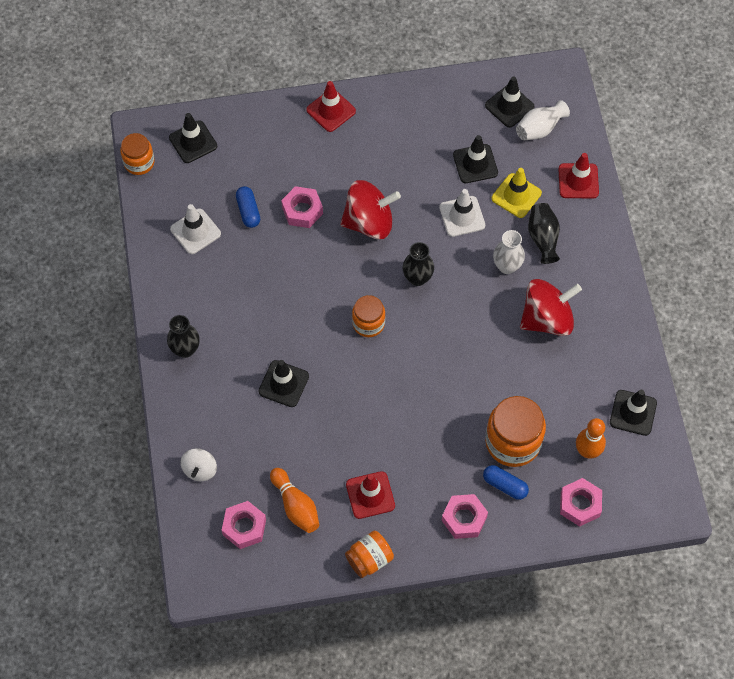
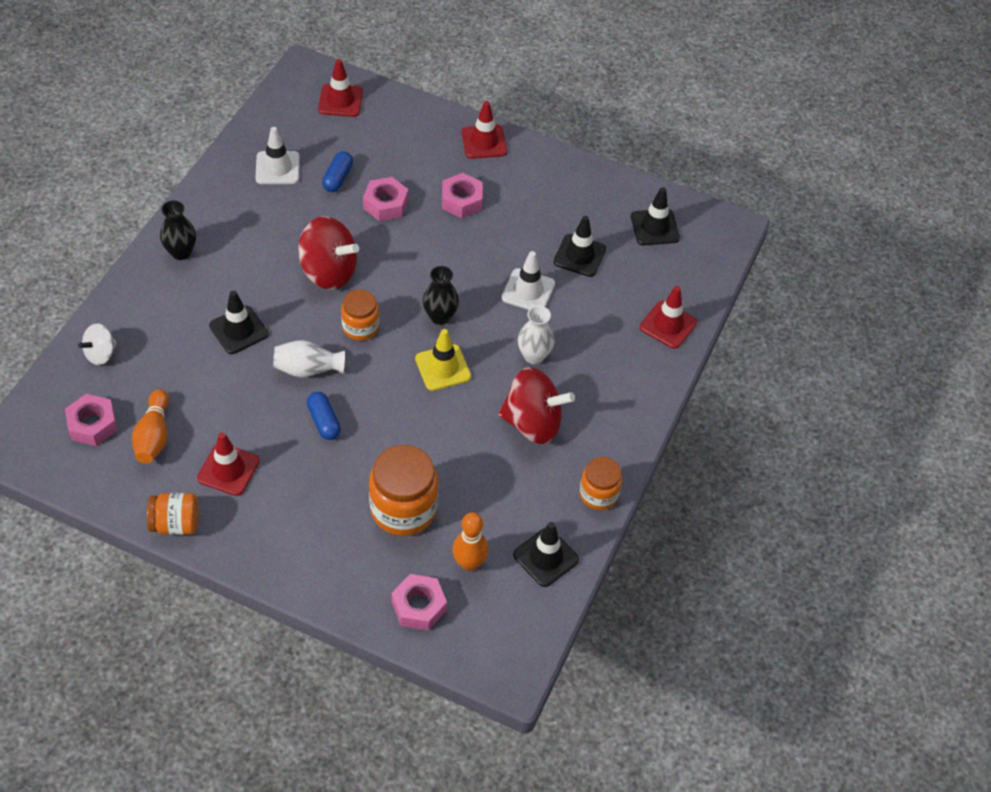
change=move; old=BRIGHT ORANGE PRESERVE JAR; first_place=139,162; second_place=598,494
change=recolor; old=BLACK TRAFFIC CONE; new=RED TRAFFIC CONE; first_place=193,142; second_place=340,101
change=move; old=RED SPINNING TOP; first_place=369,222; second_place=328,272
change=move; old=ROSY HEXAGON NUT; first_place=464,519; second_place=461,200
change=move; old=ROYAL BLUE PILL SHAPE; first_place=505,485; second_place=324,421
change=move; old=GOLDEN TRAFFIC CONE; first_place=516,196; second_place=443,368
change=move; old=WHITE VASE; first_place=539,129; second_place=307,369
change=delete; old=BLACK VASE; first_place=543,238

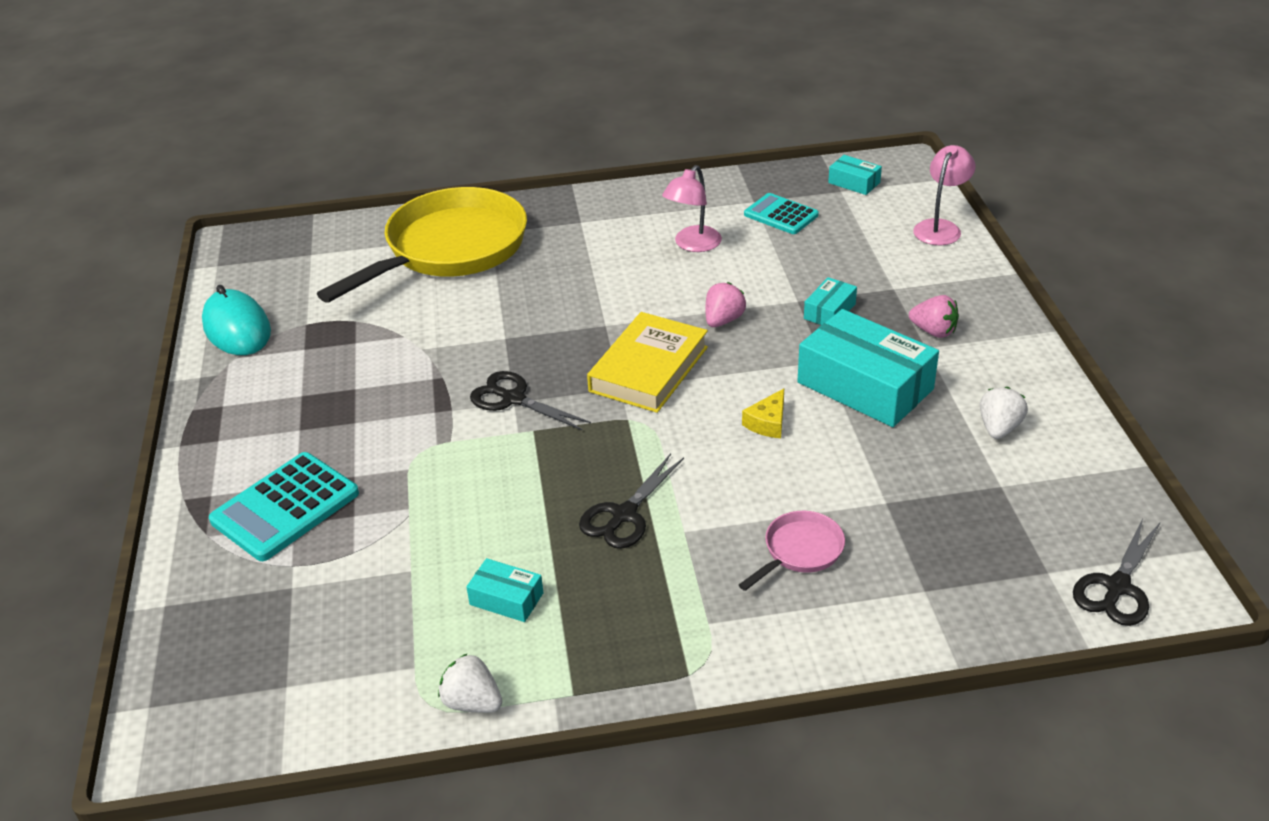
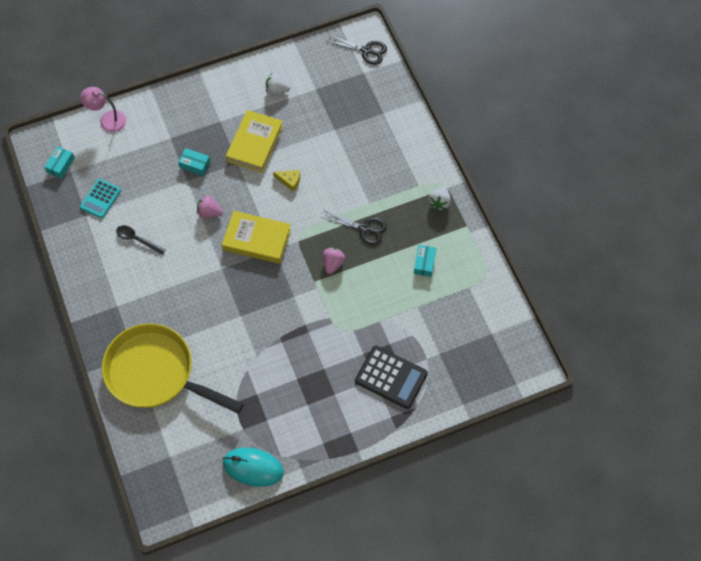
change=rotate; old=AQUA MOUSE; first_place=237,328; second_place=253,467; degrees=60
change=recolor; old=AQUA ADDING MACHINE; new=BLACK ADDING MACHINE; first_place=285,507; second_place=391,377
change=move; old=WHITE BERRY; first_place=472,702; second_place=439,202
change=delete; old=BLACK SCISSORS; first_place=513,399
change=replace; old=ROSY READING LAMP; new=BLACK SPOON; first_place=692,245; second_place=137,239
change=delete; old=ROSY FRYING PAN; first_place=800,551
change=replace; old=AQUA BOX; new=GOLDEN HARDCOVER; first_place=865,386; second_place=255,144
change=move; old=ROSY BERRY; first_place=933,331; second_place=333,264

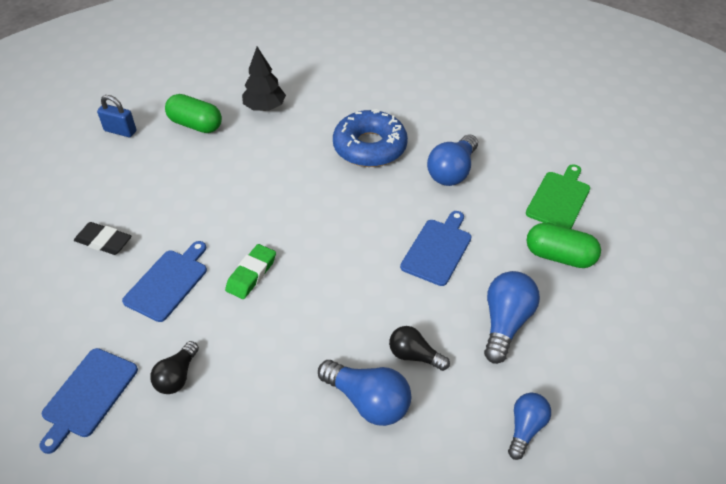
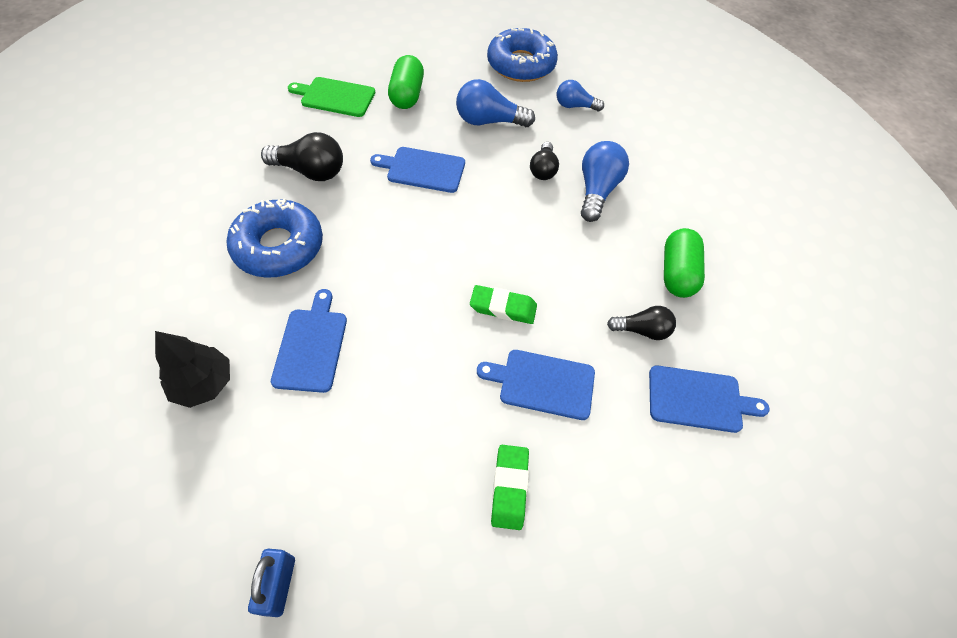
change=recolor; old=BLACK GUM ERASER; new=LEAF-GREEN GUM ERASER; first_place=103,241; second_place=509,488
change=move; old=LEAF-GREEN PILL SHAPE; first_place=195,125; second_place=677,273
change=recolor; old=ROYAL BLUE LIGHTBULB; new=BLACK LIGHTBULB; first_place=452,171; second_place=310,171
change=insert; new=ROYAL BLUE CUTTING BOARD; second_place=311,346
change=insert; new=ROYAL BLUE DONUT; second_place=521,64

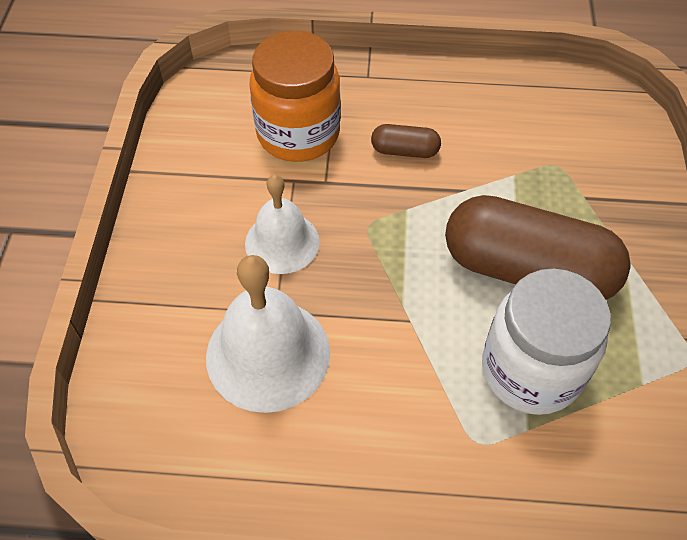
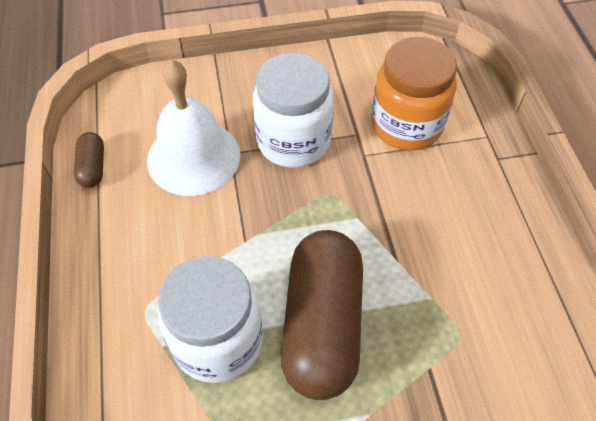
change=replace; old=WHITE SCHOOL BELL; new=WHITE PRESERVE JAR; first_place=282,242; second_place=293,141
change=move; old=RUSSET PILL SHAPE; first_place=405,151; second_place=93,167

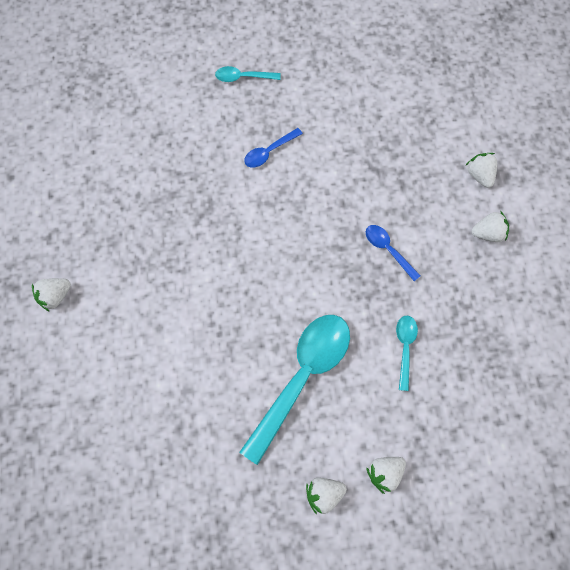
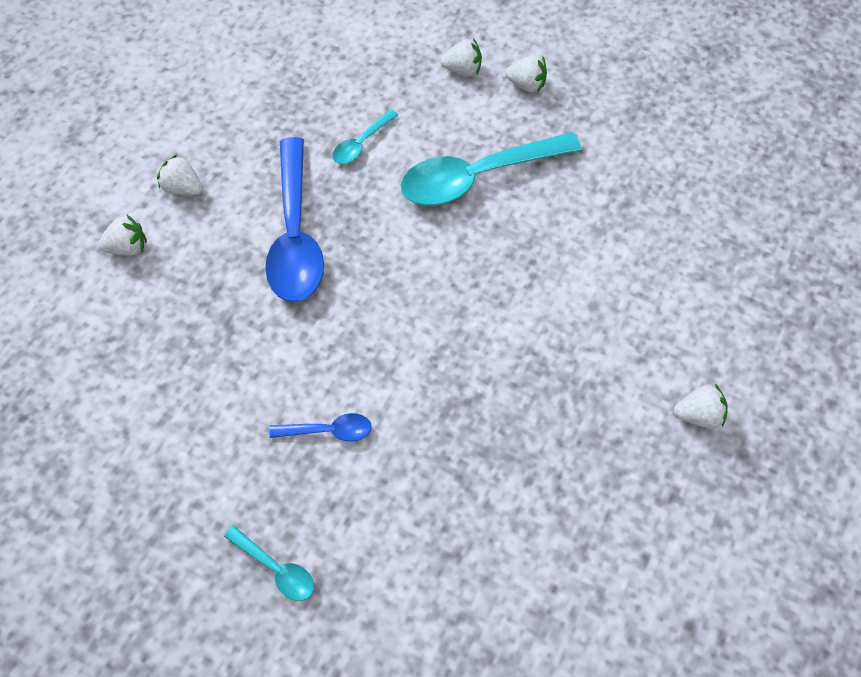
change=resize; old=ROYAL BLUE SPOON; first_place=388,250; second_place=296,234; factor=2.16
change=rotate; old=WHITE BERRY; first_place=479,175; second_place=129,247; degrees=-120

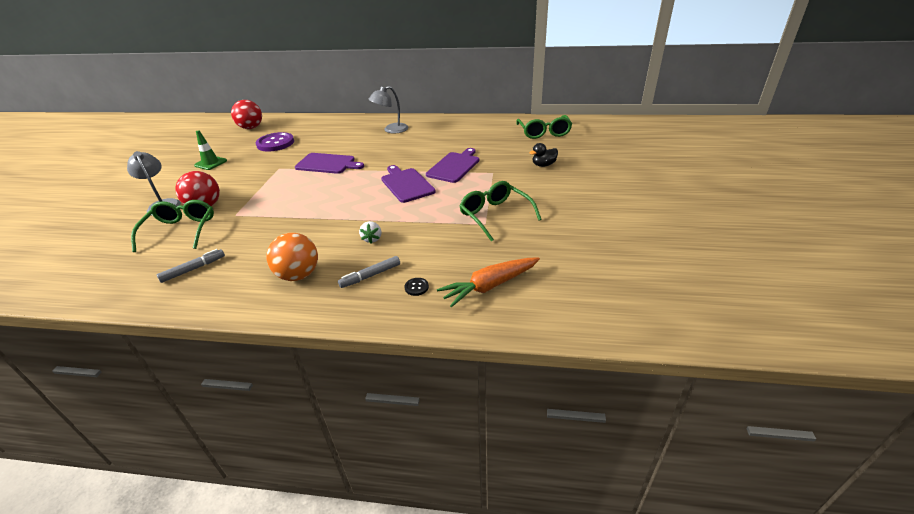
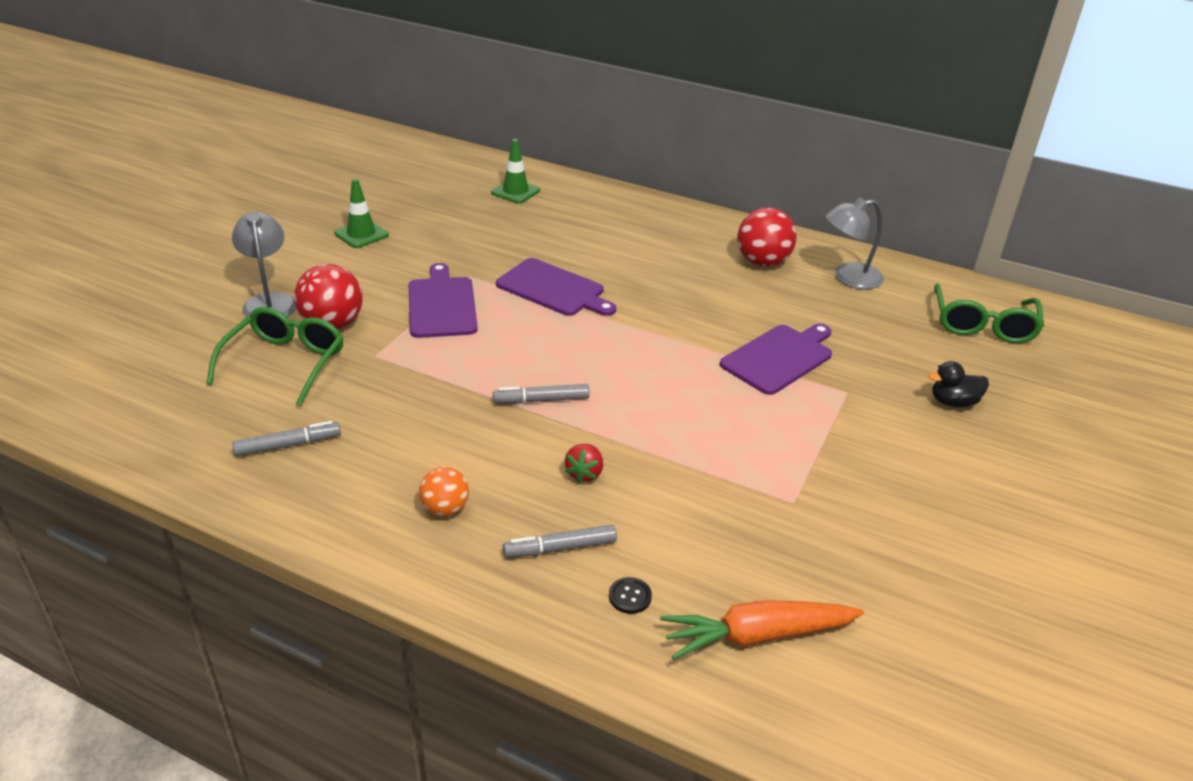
change=move; old=RED PLAY BALL; first_place=251,128; second_place=762,262
change=delete; old=VIOLET SHIRT BUTTON; first_place=275,143
change=resize; old=BRIGHT ORANGE PLAY BALL; first_place=298,275; second_place=445,509; factor=0.6
change=recolor; old=WHITE BERRY; new=RED BERRY; first_place=372,239; second_place=584,473
change=move; old=GREY READING LAMP; first_place=391,130; second_place=848,278
change=move; old=VIOLET CUTTING BOARD; first_place=406,184; second_place=442,305
change=delete; old=LEAF-GREEN SPECTACLES; first_place=495,215
change=insert; new=LEAF-GREEN TRAFFIC CONE; second_place=515,192
change=insert; new=GREY MARKER; second_place=542,400

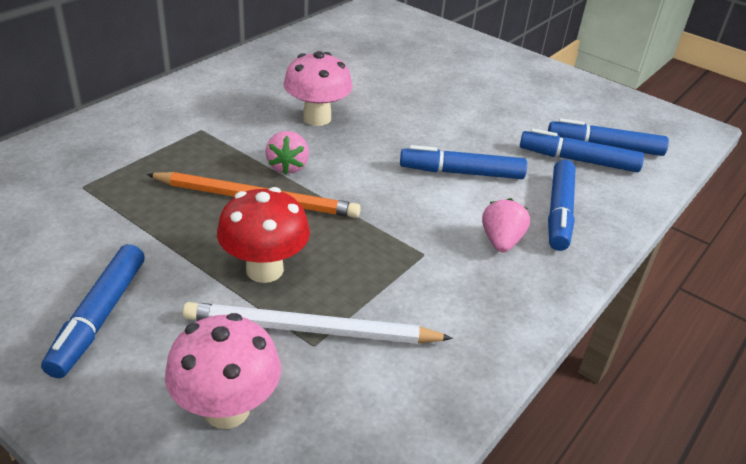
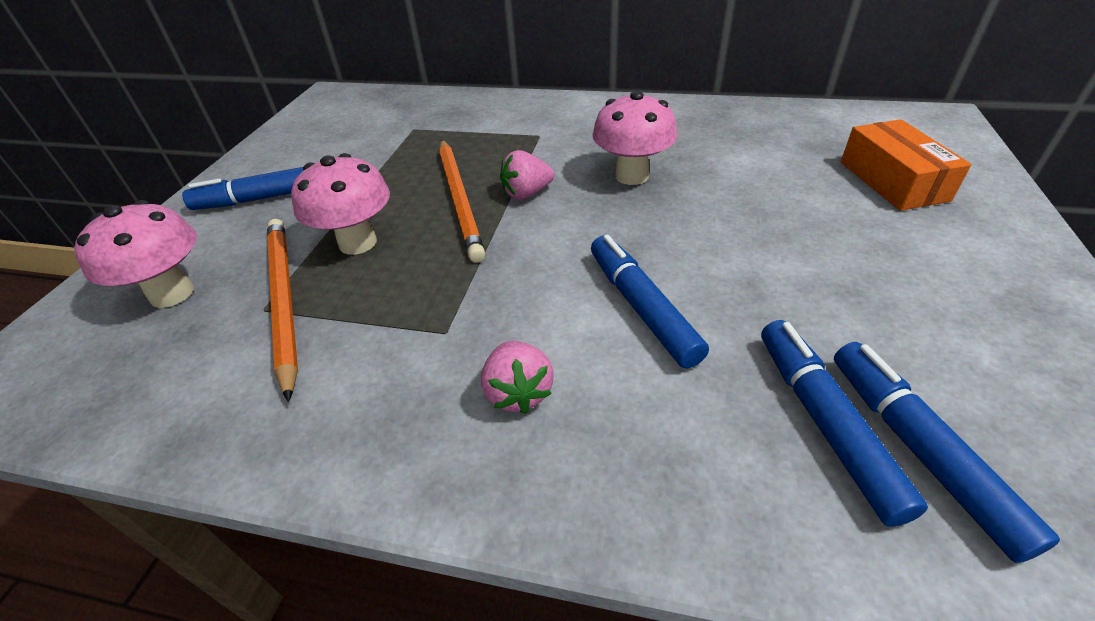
change=recolor; old=WHITE WOODEN PENCIL; new=BRIGHT ORANGE WOODEN PENCIL; first_place=312,330; second_place=283,300
change=recolor; old=RED TOADSTOOL; new=ROSY TOADSTOOL; first_place=264,270; second_place=358,243
change=rotate; old=ROSY BERRY; first_place=501,241; second_place=518,392; degrees=90
change=delete; old=ROYAL BLUE MARKER; first_place=559,212
change=insert; new=BRIGHT ORANGE BOX; second_place=892,181

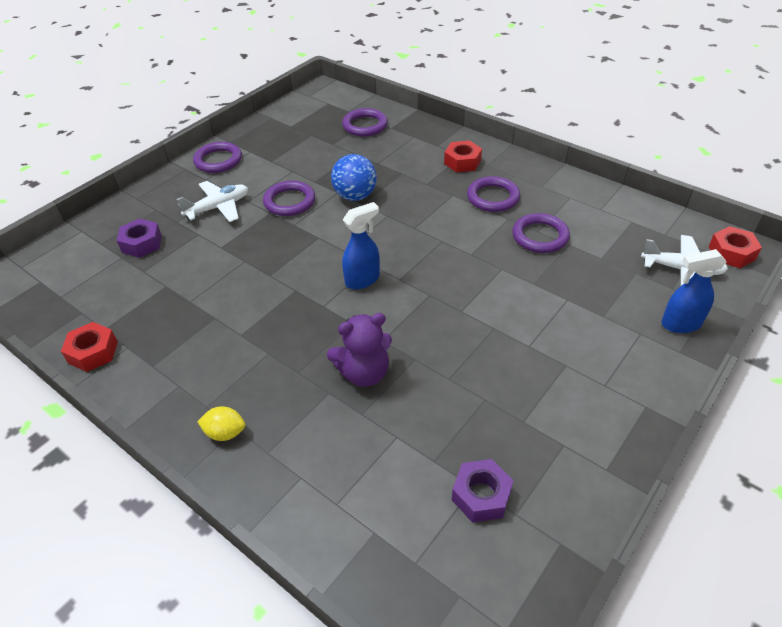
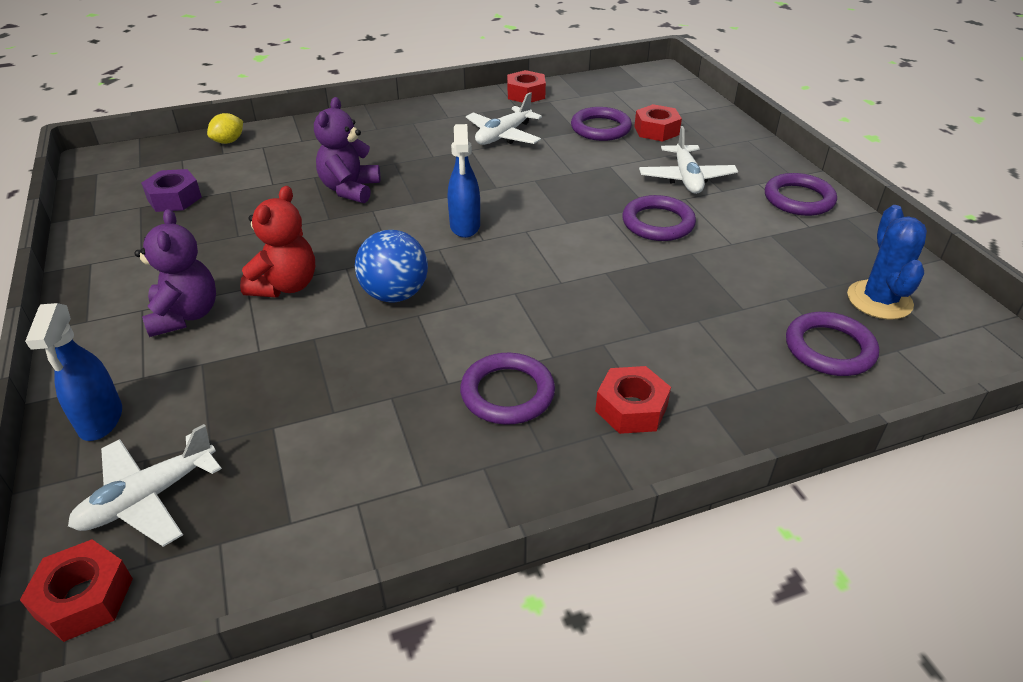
change=recolor; old=VIOLET HEXAGON NUT; new=RED HEXAGON NUT; first_place=142,243; second_place=656,130
change=move; old=GOLDEN CITRUS FRUIT; first_place=225,433; second_place=229,141
change=move; old=ROYAL BLUE PLAY BALL; first_place=355,196; second_place=395,294
change=move; old=VIOLET HOOP; first_place=540,236; second_place=600,128
change=rotate; old=ROYAL BLUE SPRAYER; first_place=680,324; second_place=100,420; degrees=150
change=insert; new=VIOLET TEDDY; second_place=185,315
change=insert; new=RED TEDDY; second_place=285,286
change=insert; new=WHITE TOY PLANE; second_place=503,136
change=insert; new=ROYAL BLUE CACTUS; second_place=879,300

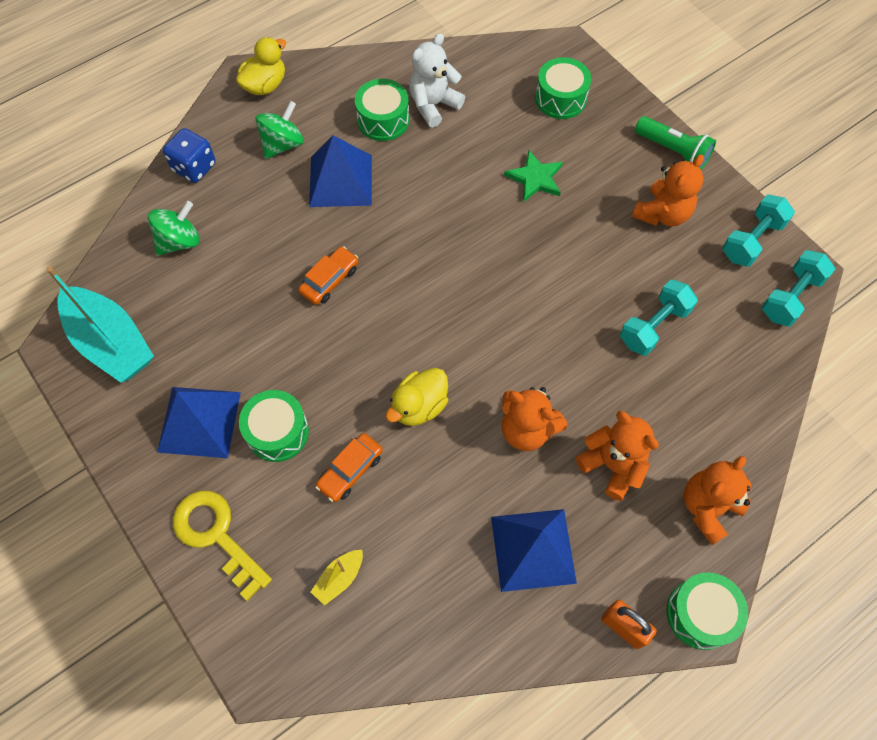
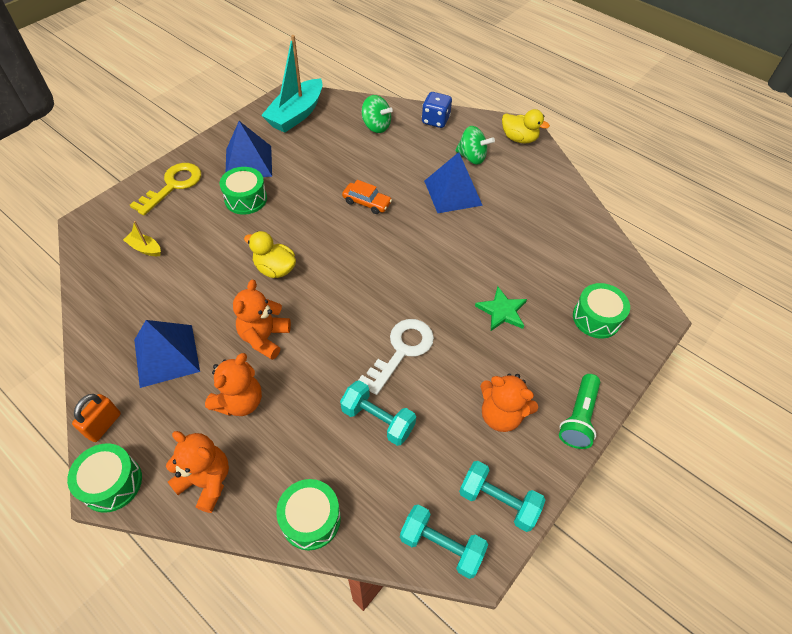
change=delete; old=BRIGHT ORANGE CAR; first_place=350,470
change=move; old=LEAF-GREEN TOY DRUM; first_place=383,120; second_place=311,519
change=delete; old=WHITE TEDDY; first_place=433,105
change=insert; new=WHITE LATCHKEY; second_place=402,350

